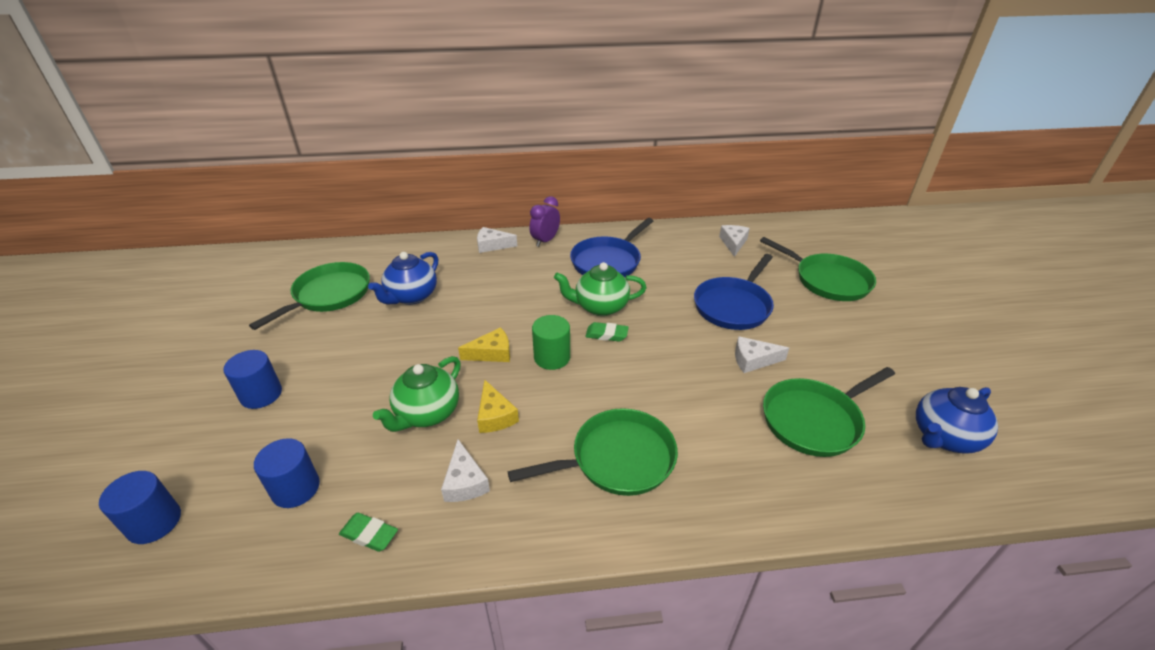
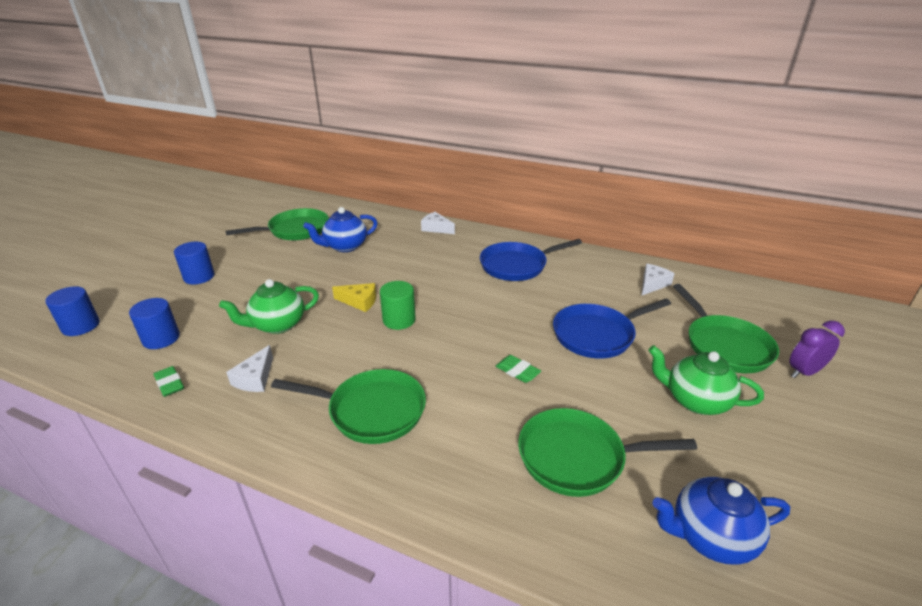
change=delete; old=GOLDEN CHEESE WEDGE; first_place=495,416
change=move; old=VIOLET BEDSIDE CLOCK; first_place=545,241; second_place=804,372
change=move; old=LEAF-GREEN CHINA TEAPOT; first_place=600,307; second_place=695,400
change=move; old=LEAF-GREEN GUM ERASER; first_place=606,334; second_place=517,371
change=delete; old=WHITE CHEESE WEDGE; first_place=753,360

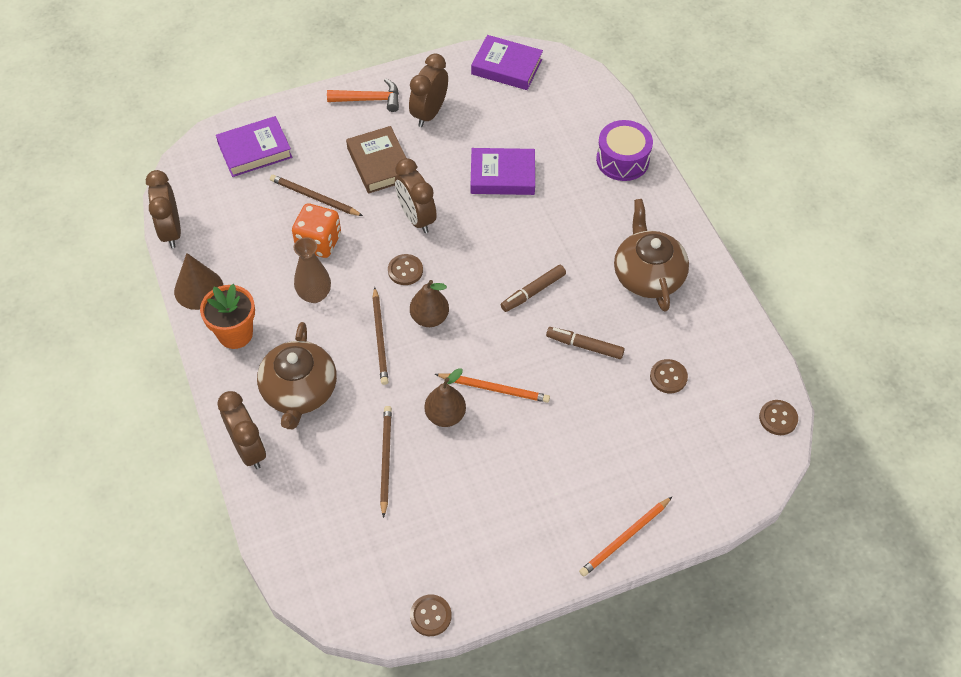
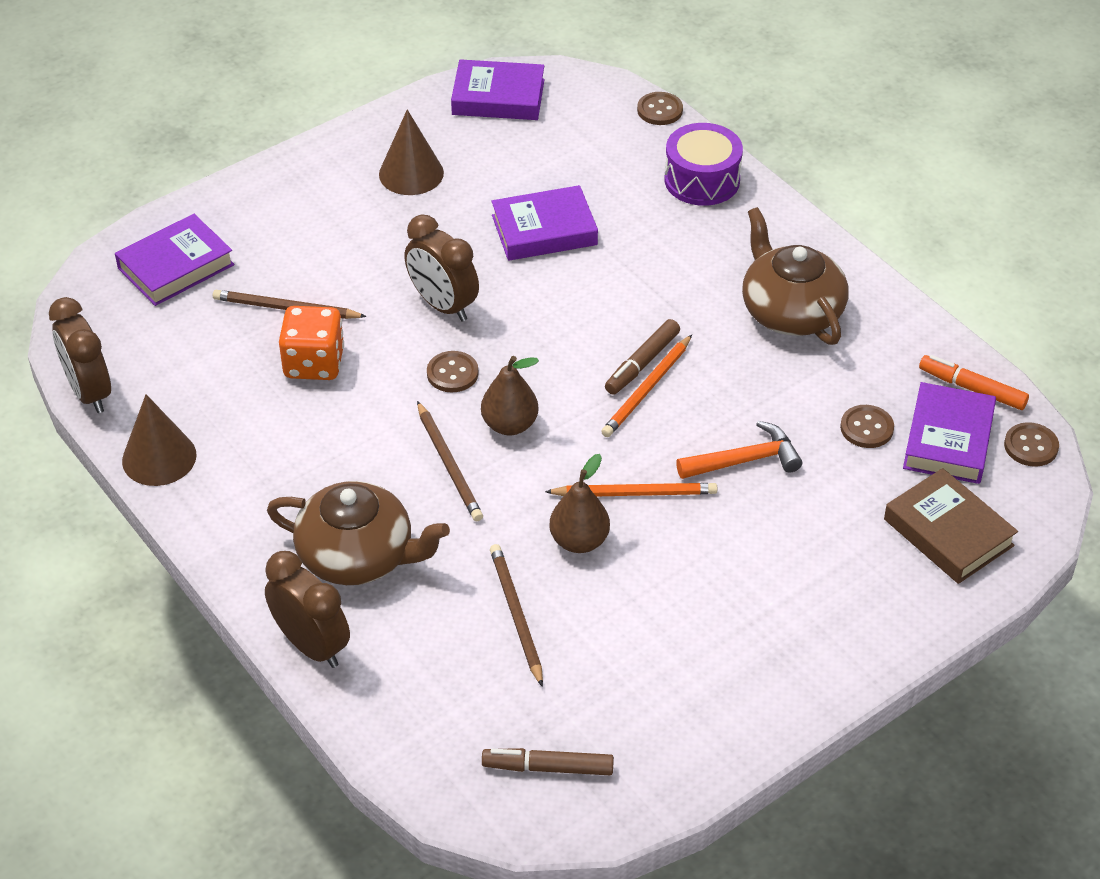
change=delete; old=BRIGHT ORANGE POTTED PLANT; first_place=235,334
change=rotate; old=RUSSET CHINA TEAPOT; first_place=299,391; second_place=358,556; degrees=-60
change=delete; old=RUSSET VASE; first_place=314,294
change=move; old=BRIGHT ORANGE CLAW HAMMER; first_place=370,99; second_place=745,460
change=move; old=RUSSET HARDCOVER; first_place=379,164; second_place=948,532
change=replace; old=RUSSET BEDSIDE CLOCK; new=RUSSET SOLID CONE; first_place=429,113; second_place=411,173
change=move; old=RUSSET SHIRT BUTTON; first_place=430,616; second_place=660,110
change=move; old=RUSSET MARKER; first_place=584,346; second_place=548,767
change=move; old=BRIGHT ORANGE WOODEN PENCIL; first_place=625,538; second_place=647,389
change=insert; new=VIOLET HARDCOVER; second_place=948,440
change=insert; new=BRIGHT ORANGE MARKER; second_place=972,388

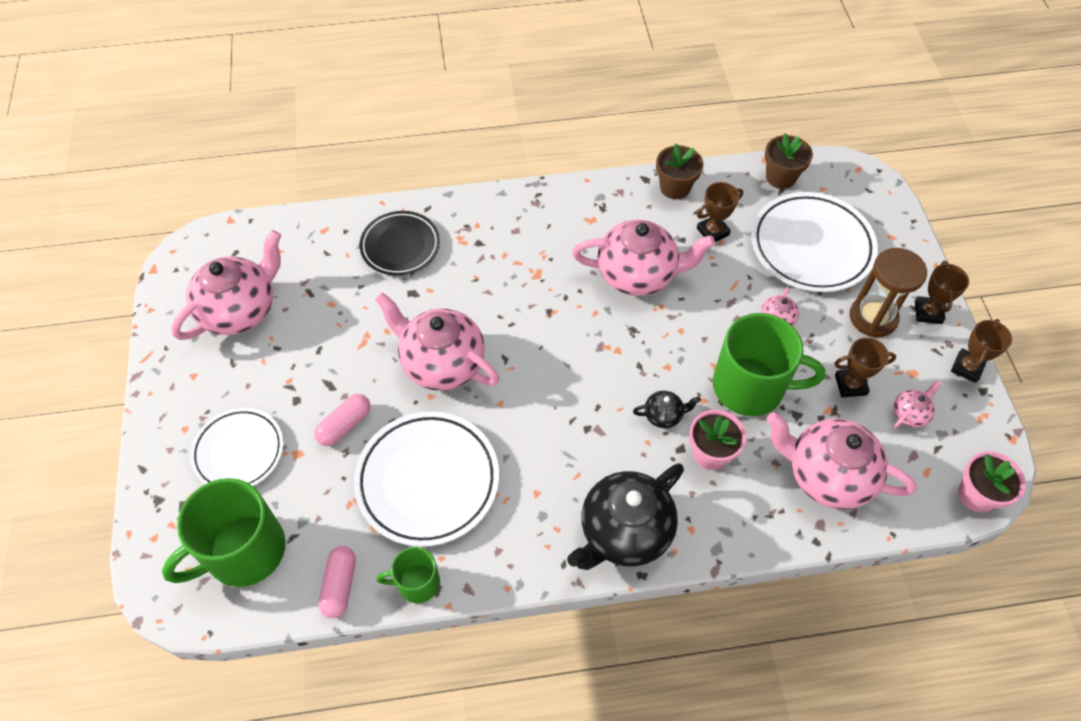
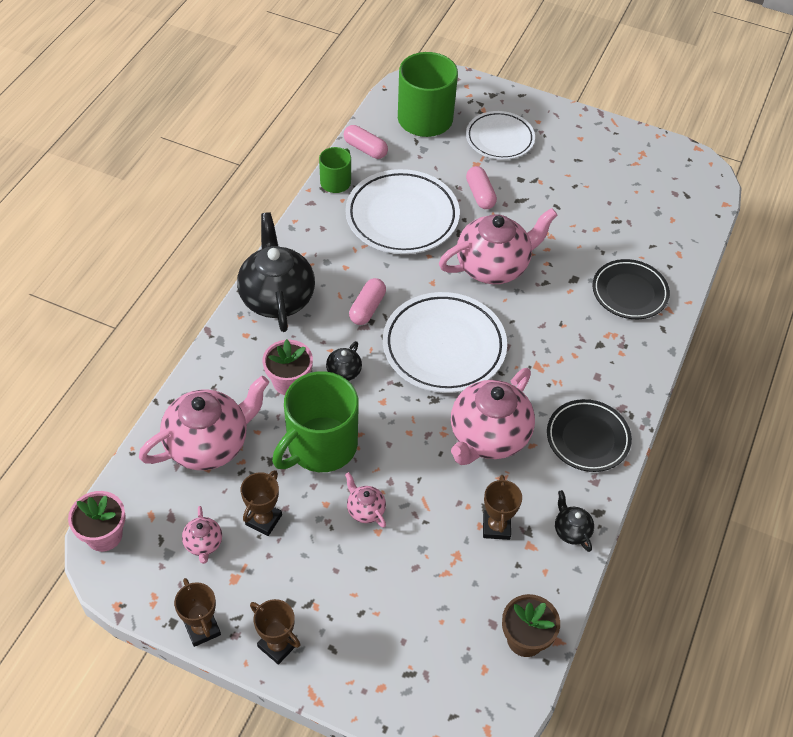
change=delete; old=ROSY CHINA TEAPOT; first_place=240,310
change=replace; old=RUSSET POTTED PLANT; new=BLACK CHINA TEAPOT; first_place=675,187; second_place=571,531
change=move; old=WHITE FLAT DISH; first_place=811,246; second_place=444,347
change=delete; old=RUSSET HOURGLASS; first_place=873,317
change=insert; new=ROSY PILL SHAPE; second_place=367,308
change=insert; new=BLACK FLAT DISH; second_place=587,438

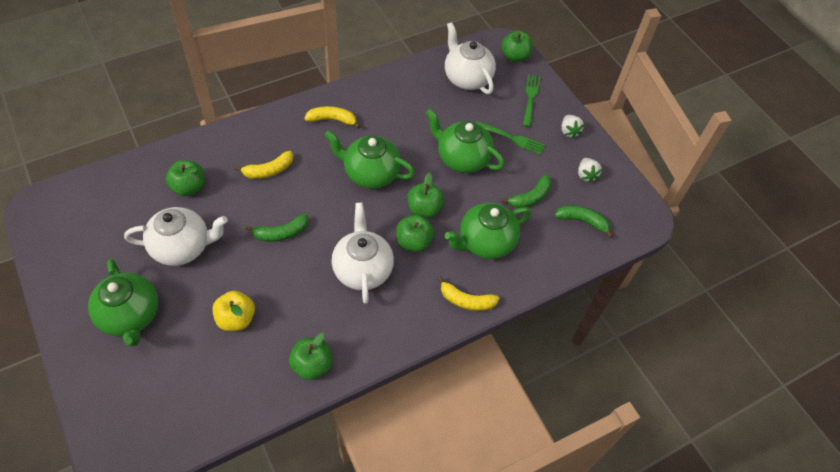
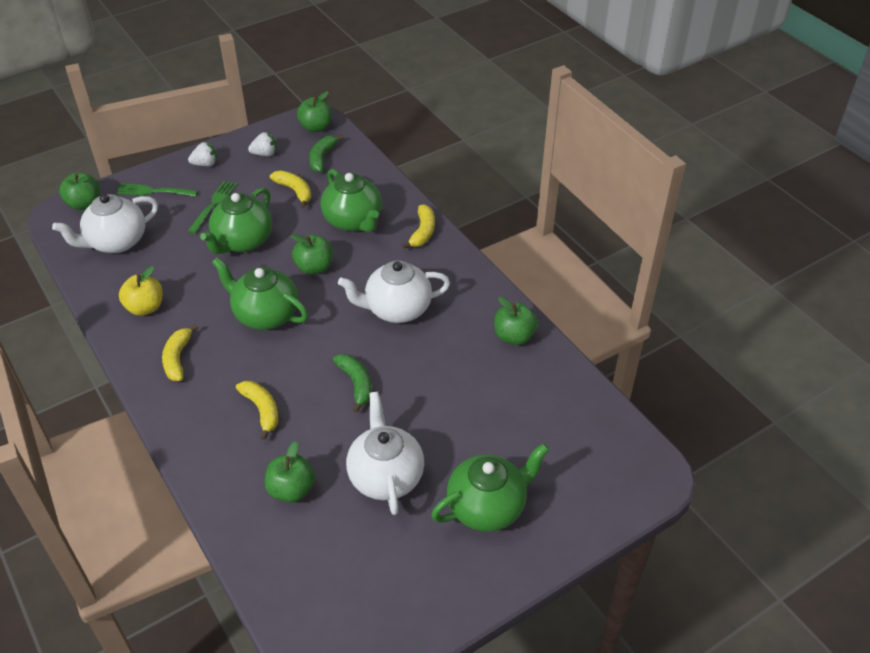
change=move; old=GOLDEN APPLE; first_place=236,319; second_place=145,307
change=rotate; old=LEAF-GREEN CHINA TEAPOT; first_place=370,174; second_place=265,315; degrees=105
change=move; old=LEAF-GREEN APPLE; first_place=413,242; second_place=316,127
change=recolor; old=LEAF-GREEN BANANA FRUIT; new=GOLDEN BANANA FRUIT; first_place=530,197; second_place=294,191

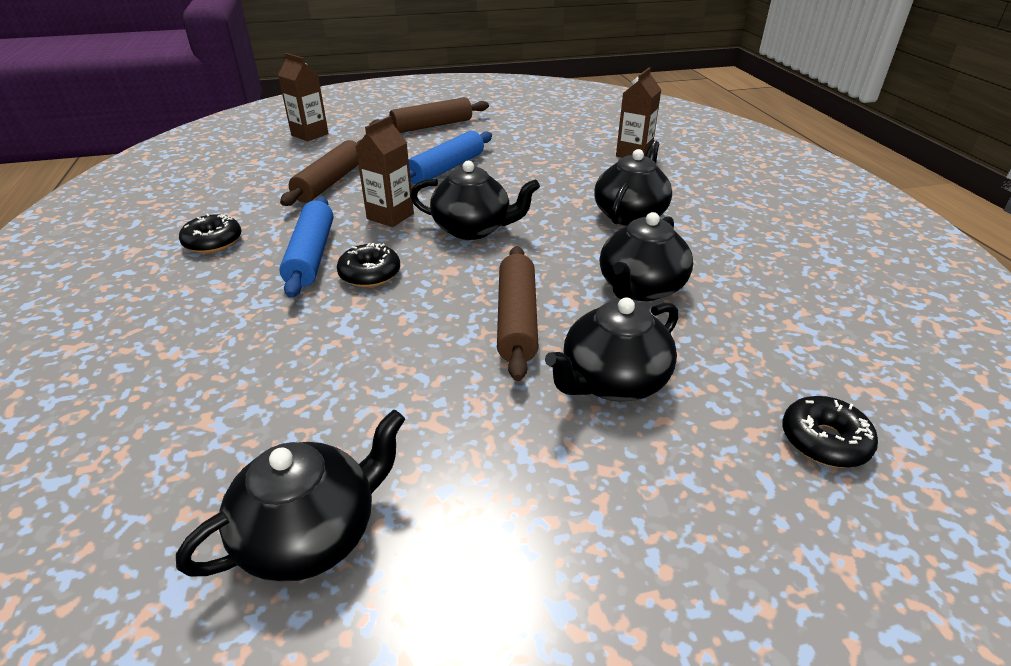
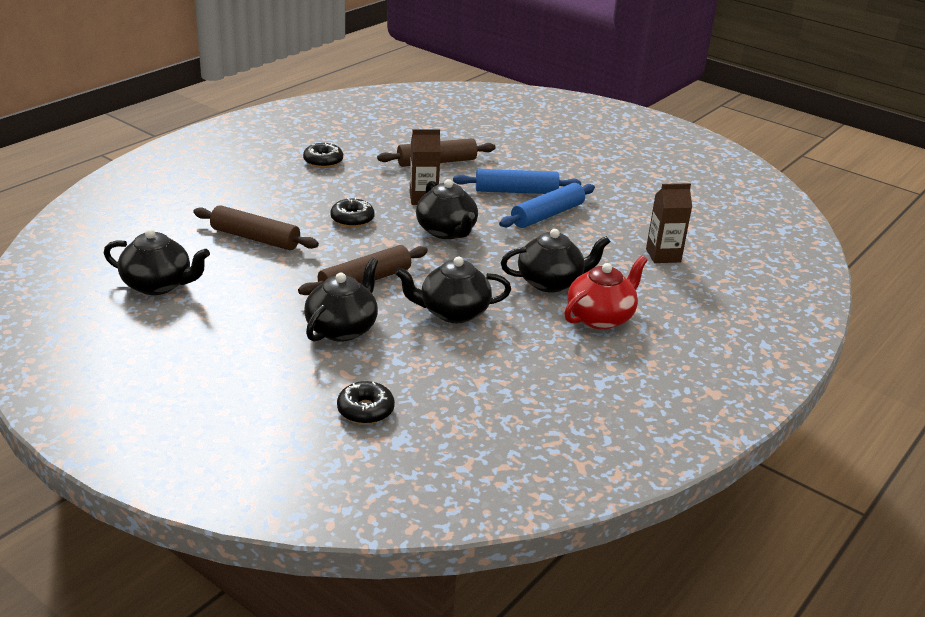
change=delete; old=RUSSET JUICE CARTON; first_place=310,134
change=move; old=ROYAL BLUE ROLLING PIN; first_place=311,255; second_place=547,215
change=move; old=RUSSET ROLLING PIN; first_place=432,126; second_place=255,238
change=rotate; old=BLACK CHINA TEAPOT; first_place=612,381; second_place=342,328; degrees=105
change=insert; new=RED CHINA TEAPOT; second_place=601,317

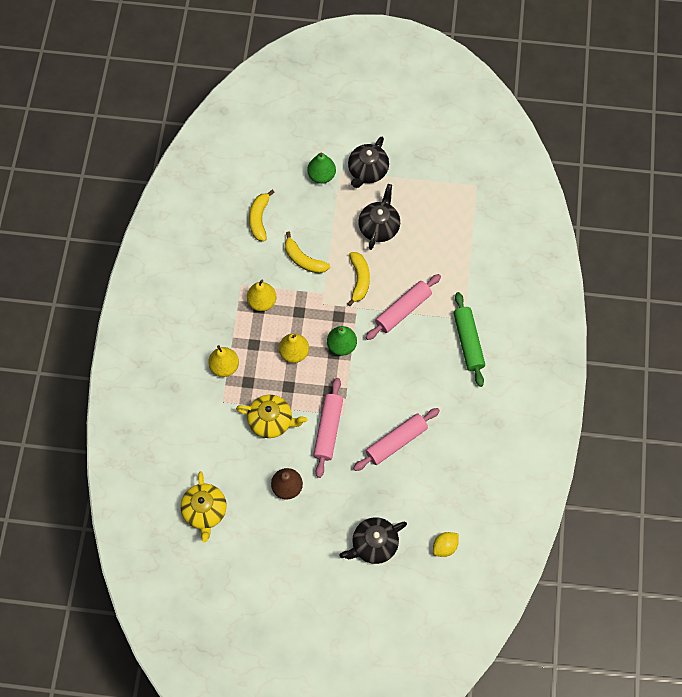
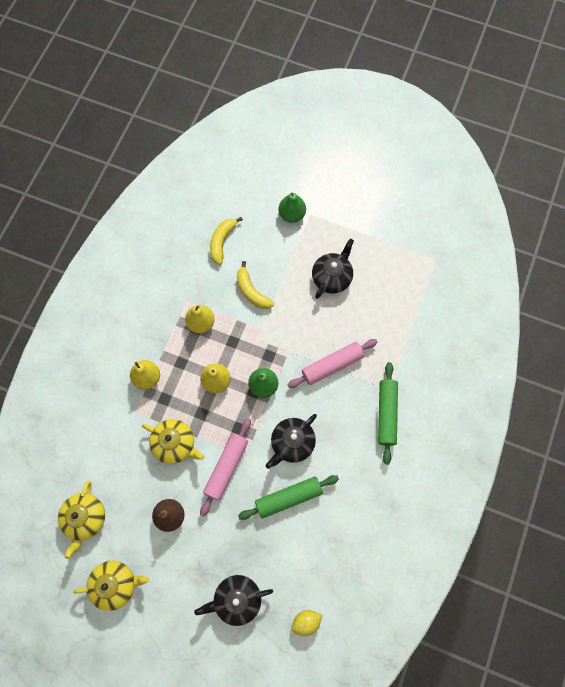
change=delete; old=GOLDEN BANANA FRUIT; first_place=359,280
change=move; old=BLACK CHINA TEAPOT; first_place=367,171; second_place=292,443
change=recolor; old=ROSY ROLLING PIN; new=LEAF-GREEN ROLLING PIN; first_place=396,441; second_place=288,497
change=insert; new=GOLDEN CHINA TEAPOT; second_place=116,584

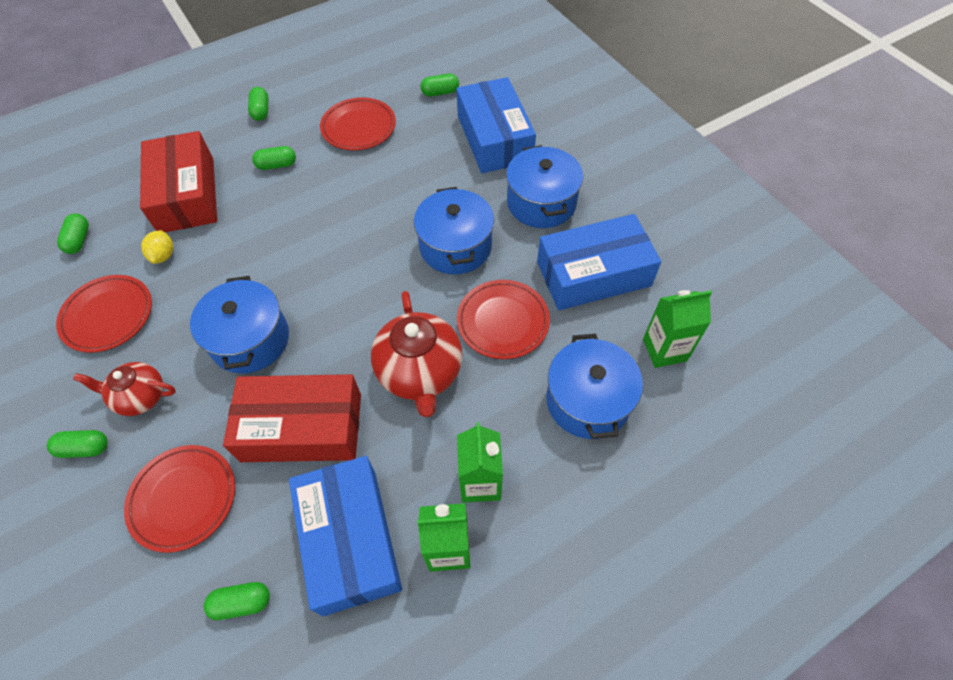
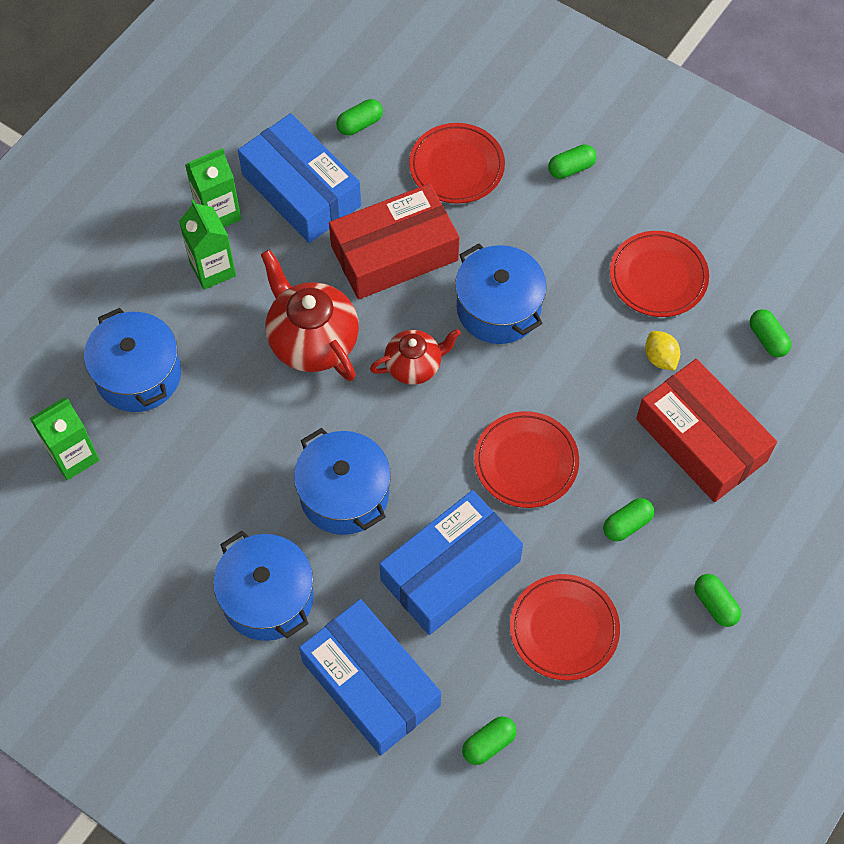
change=move; old=RED CHINA TEAPOT; first_place=140,397; second_place=414,365
change=move; old=RED FLAT DISH; first_place=503,321; second_place=526,462
change=move; old=ROYAL BLUE BOX; first_place=593,274; second_place=450,570

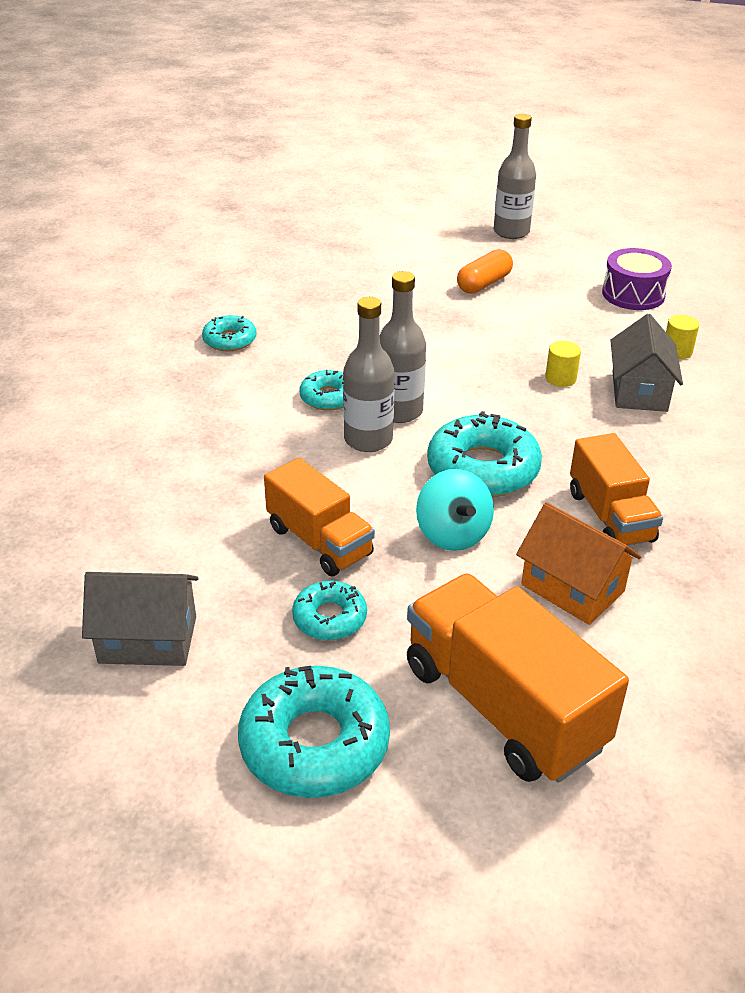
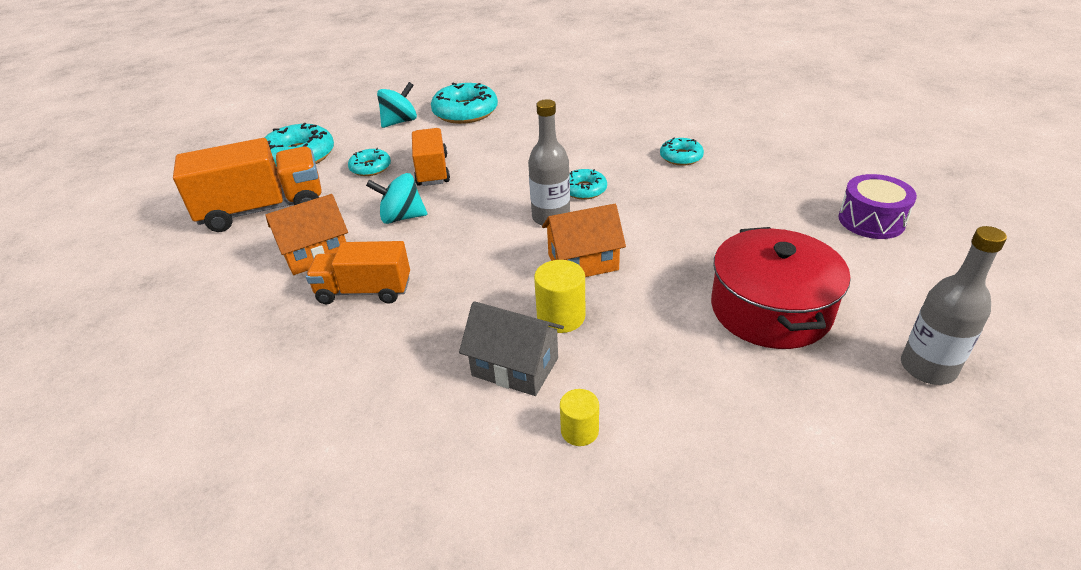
change=replace; old=GREY COTTAGE; new=AQUA SPINNING TOP; first_place=148,639; second_place=400,122
change=rotate; old=BRIGHT ORANGE TOY TRUCK; first_place=319,541; second_place=432,171; degrees=105
change=delete; old=GREY BOTTLE; first_place=368,440
change=move; old=AQUA DONUT; first_place=483,469; second_place=465,112
change=replace; old=BRIGHT ORANGE PILL SHAPE; new=RED STOCKPOT; first_place=484,284; second_place=770,309
change=resize; old=GOLDEN SOLID CYLINDER; first_place=560,378; second_place=561,317; factor=1.53
change=move; old=VIOLET TOY DRUM; first_place=633,294; second_place=871,220
change=insert; new=BRIGHT ORANGE COTTAGE; second_place=583,262

